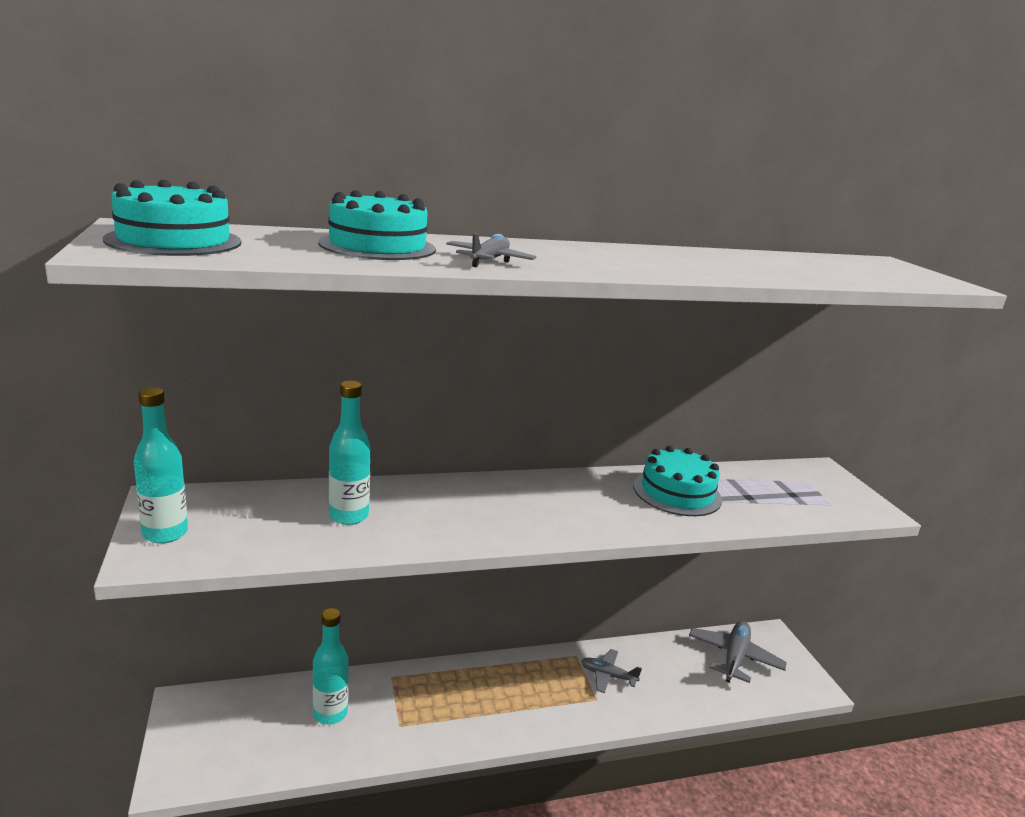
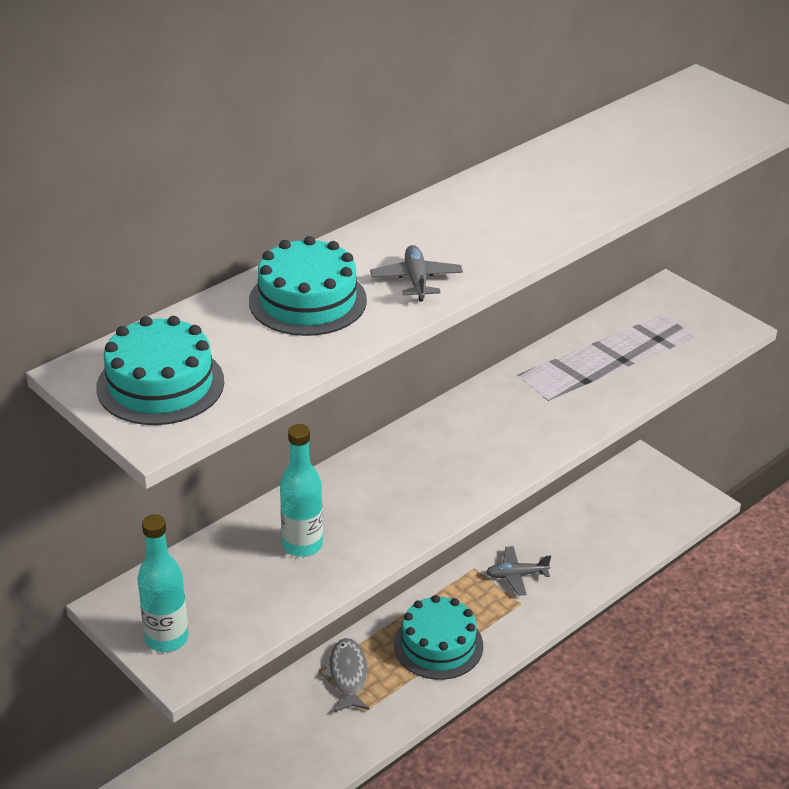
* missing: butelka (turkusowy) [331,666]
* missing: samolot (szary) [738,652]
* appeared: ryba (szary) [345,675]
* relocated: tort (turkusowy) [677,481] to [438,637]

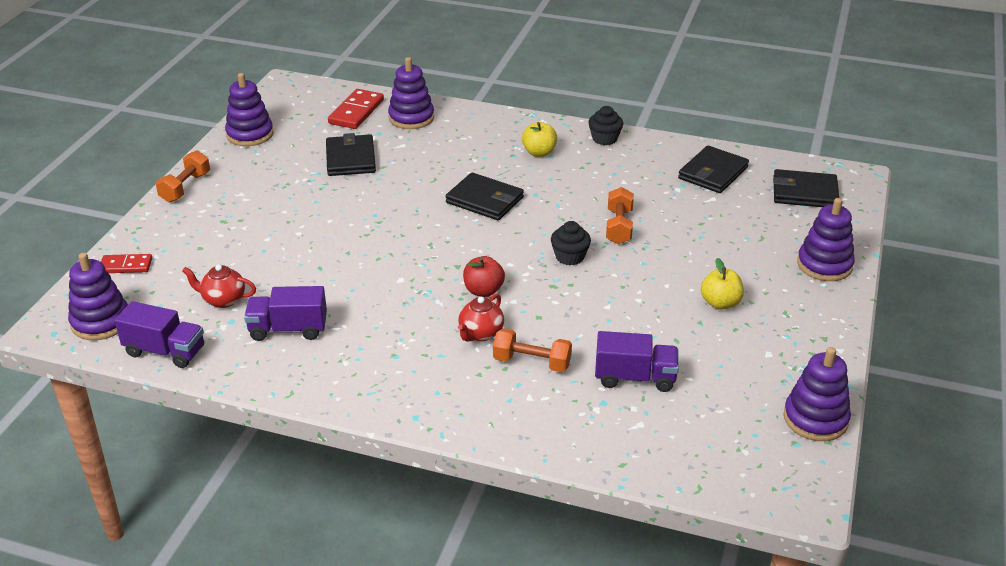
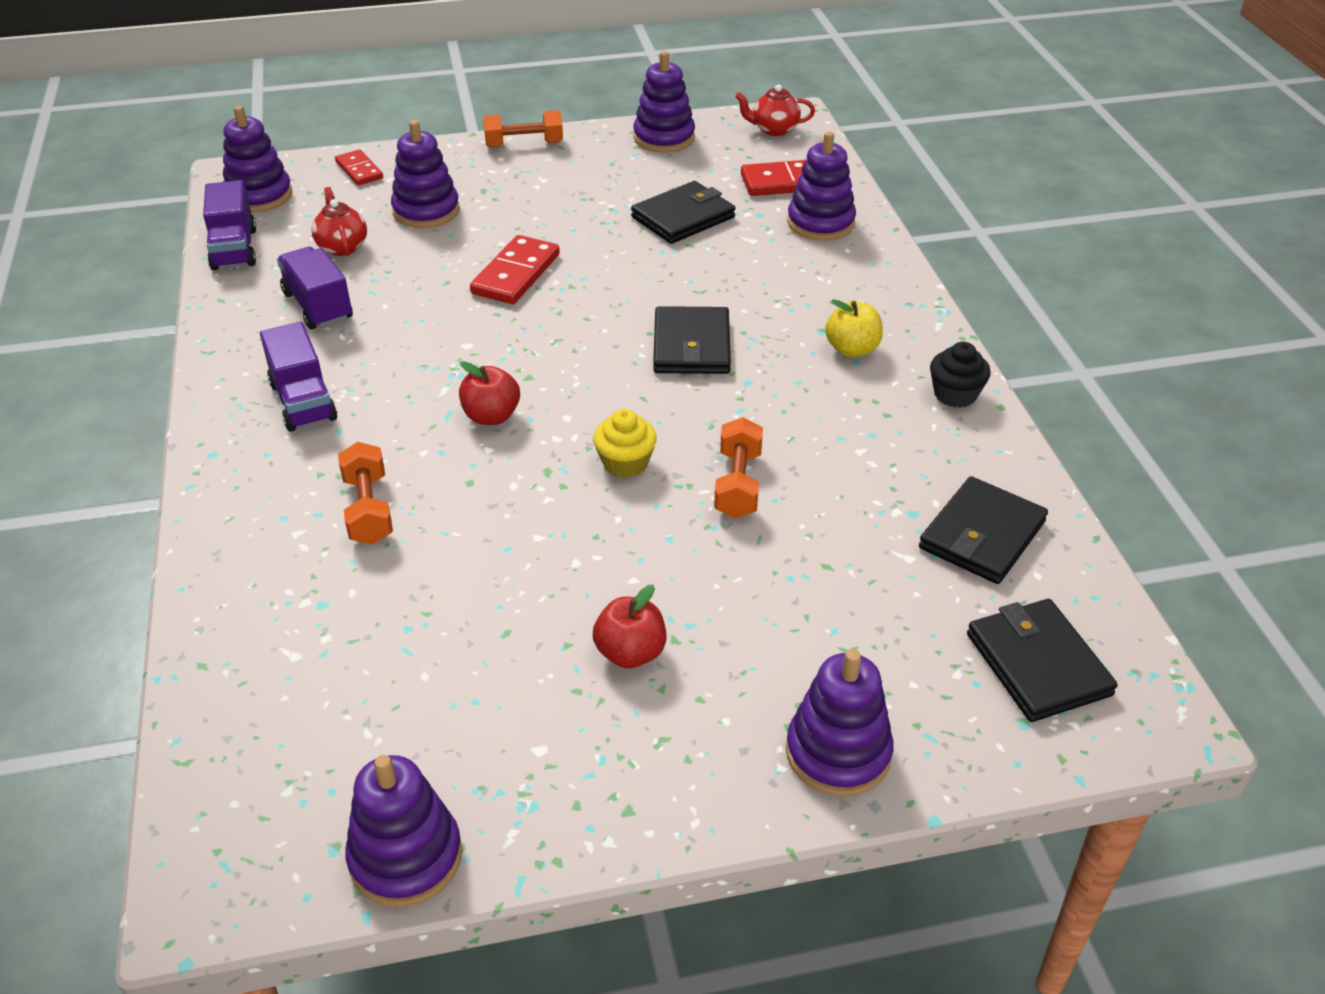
* appeared: zabawka nakładanka (fioletowy) [425,174]
* appeared: kostka domina (czerwony) [515,269]
* relocated: imbryk (czerwony) [481,318] to [775,110]
* relocated: ciężarówka (fioletowy) [637,361] to [298,377]
* colour: muffinka (czarny) [571,243] to muffinka (żółty) [625,443]
* colour: jabłko (żółty) [722,284] to jabłko (czerwony) [630,626]
* spun: hantel (pomarańczowy) [620,216] = [738,468] 60 degrees counterclockwise
* spun: portfel (czarny) [713,169] = [983,530] 60 degrees counterclockwise

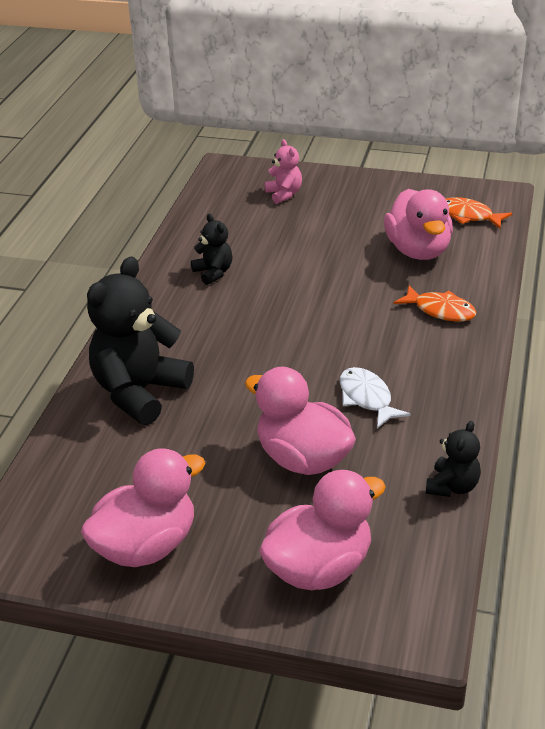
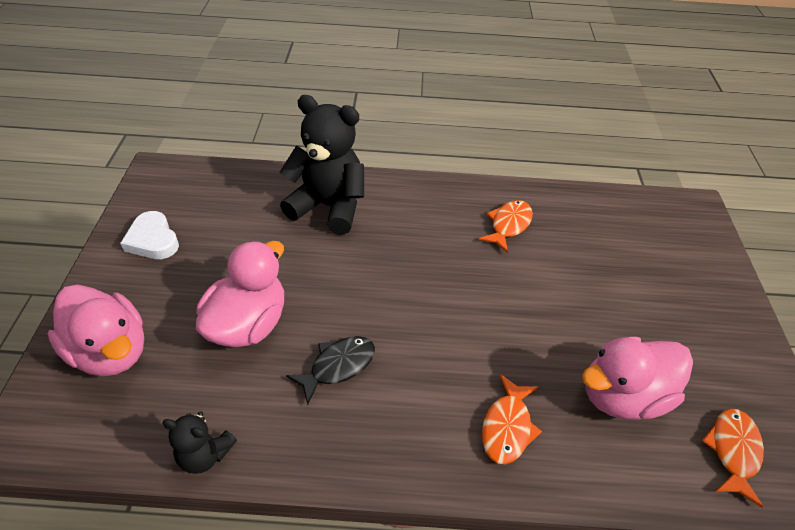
* missing: miś (różowy) [283,171]
* exchanged: kaczka (różowy) [143,507] to serce (biały) [149,235]
* exchanged: miś (czarny) [212,249] to ryba (pomarańczowy) [506,226]
* colour: ryba (biały) [375,397] to ryba (czarny) [330,370]

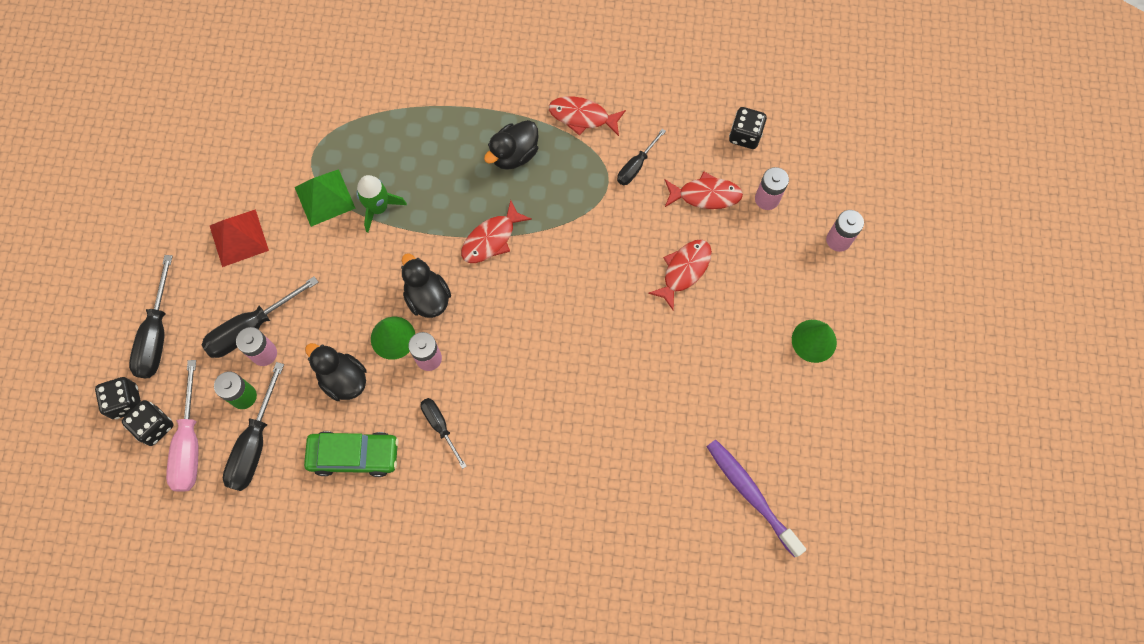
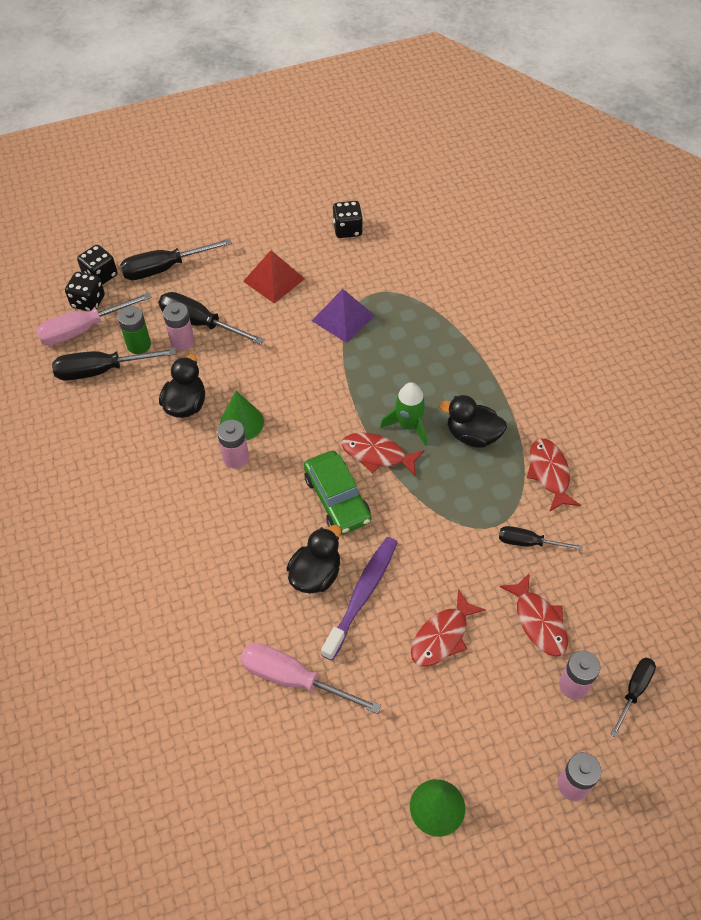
* appeared: śrubokręt (różowy) [310,678]
* relocated: samochód (zielony) [351,454] to [337,493]
* relocated: rakieta (zielony) [382,203] to [403,414]
* relocated: kaczka (czarny) [426,285] to [313,559]
* relocated: śrubokręt (czarny) [443,433] to [633,697]
* relocated: szczoteczka do zębów (fioletowy) [756,499] to [359,599]
* relocated: kostka do gry (czarny) [748,128] to [348,219]
* colour: piramida (zielony) [325,198] to piramida (fioletowy) [343,316]
* spun: ryba (czerwony) [680,275] = [448,628] 120 degrees clockwise

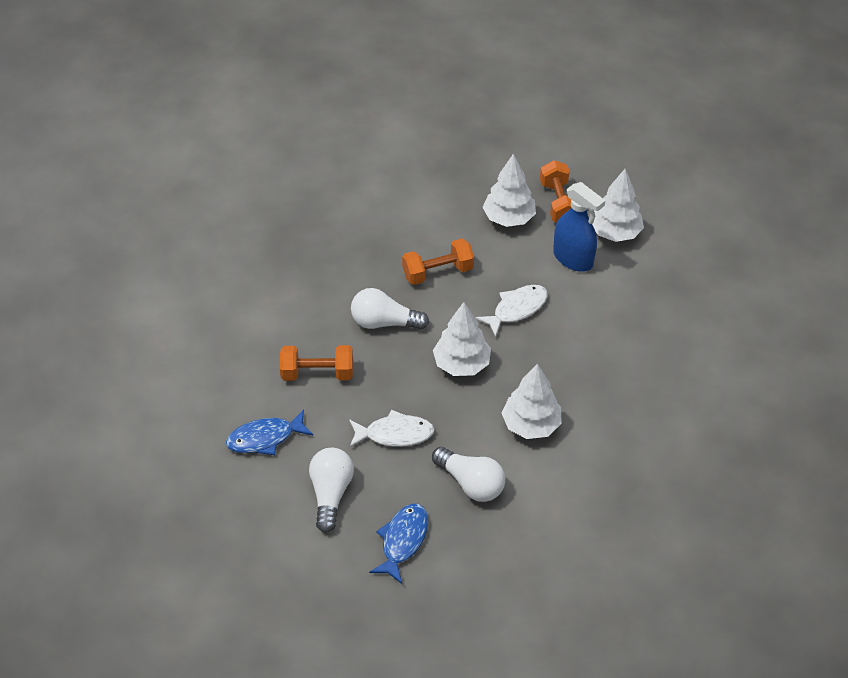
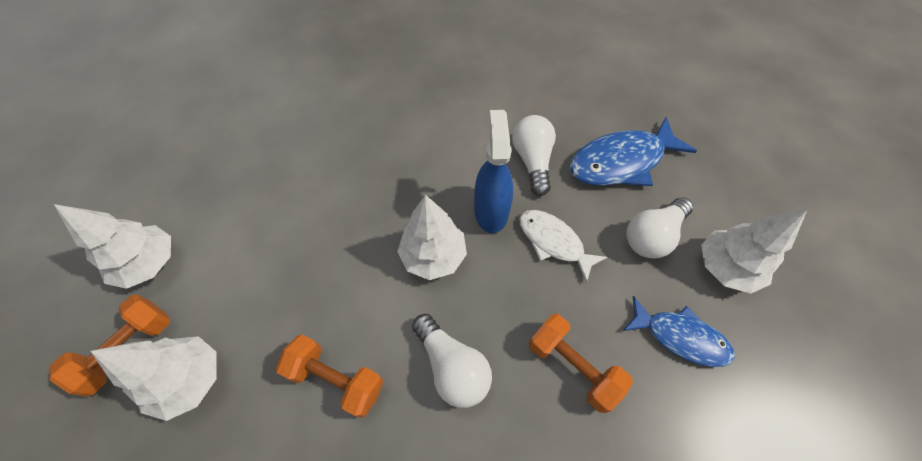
* missing: ryba (biały) [511,311]
* relocated: drzewko (biały) [531,401] to [754,251]
* relocated: spryskiwacz (niebieski) [579,227] to [493,171]
* size: ryba (niebieski) [398,543] = [633,151] x1.56

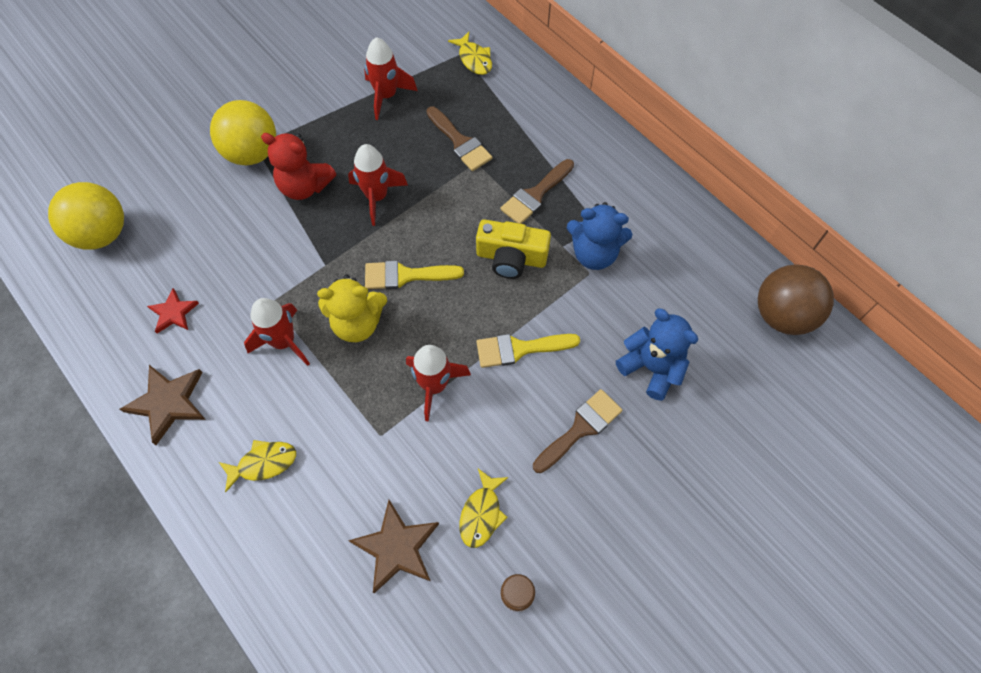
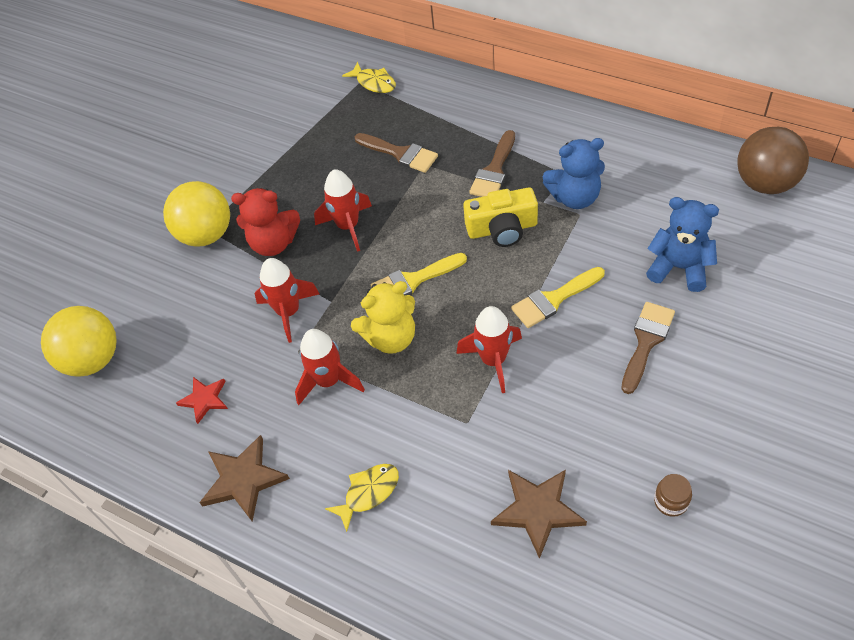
* missing: ryba (żółty) [484,508]
* relocated: rakieta (czerwony) [390,78] to [286,300]

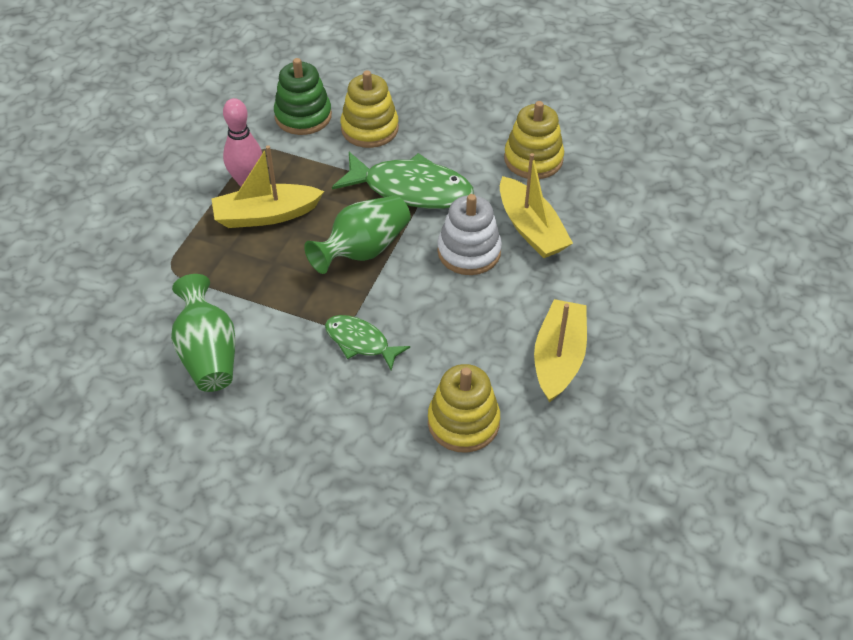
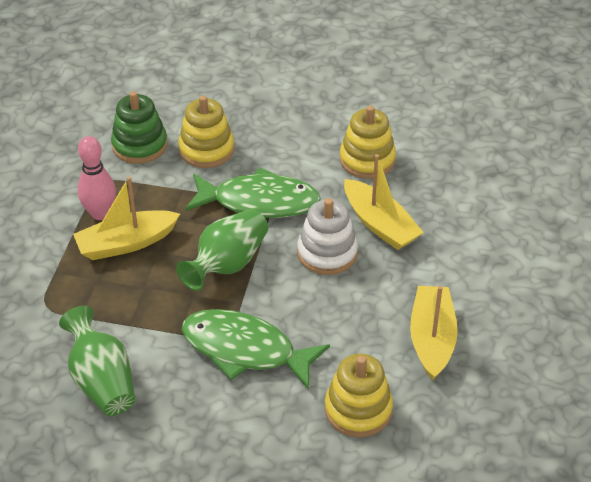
* size: ryba (zielony) [367,342] = [255,349] x1.75

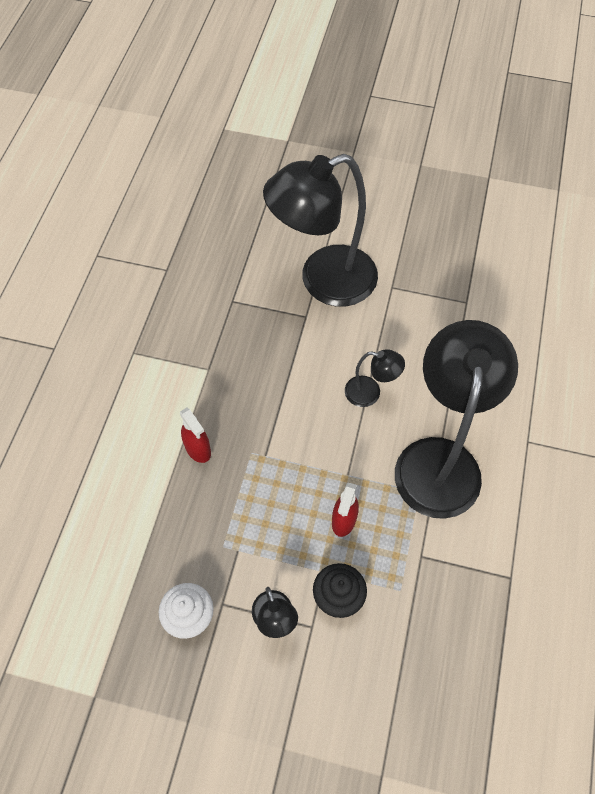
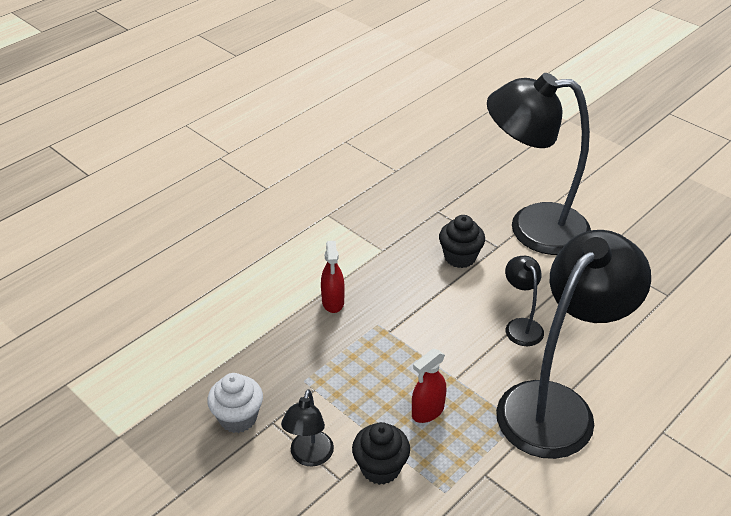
* appeared: muffinka (czarny) [462,241]
* spun: lampka (czarny) [375,378] = [524,301] 150 degrees counterclockwise

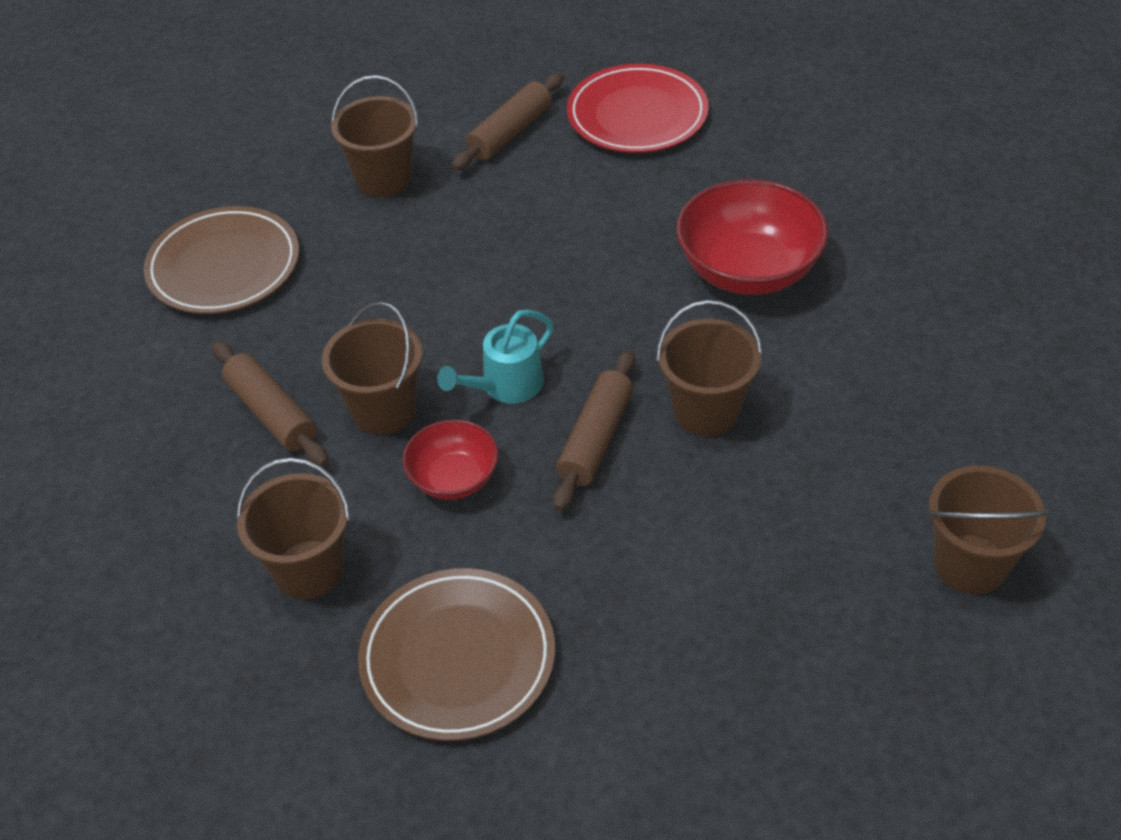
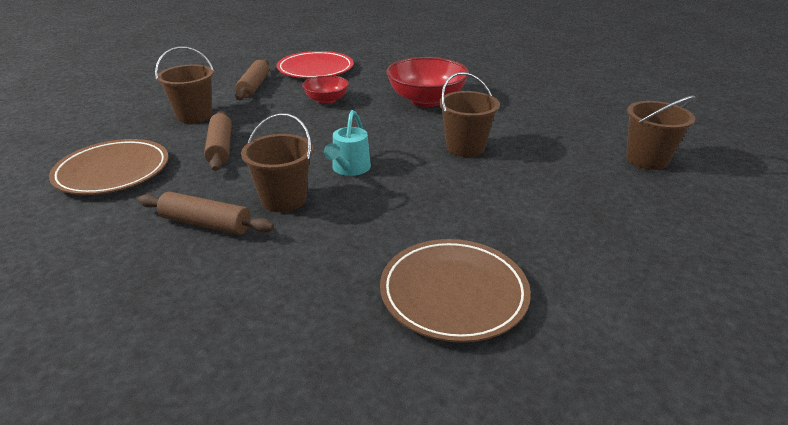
* missing: wiadro (brązowy) [293,528]
* relocated: miska (czerwony) [451,460] to [325,89]
* relocated: wałek do ciasta (brązowy) [594,430] to [218,140]

